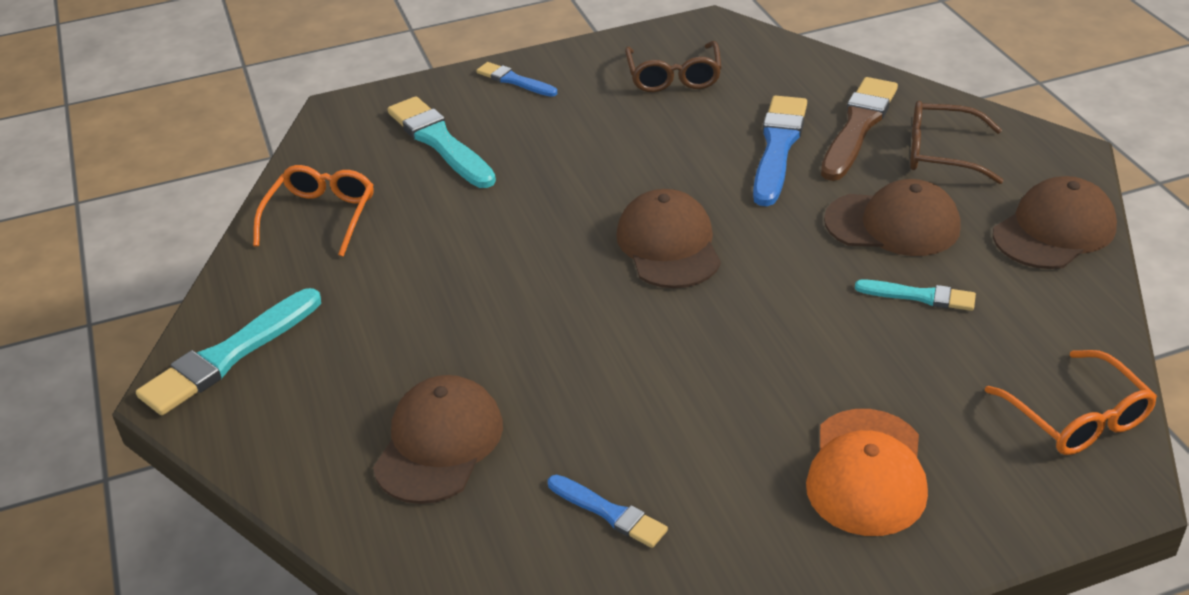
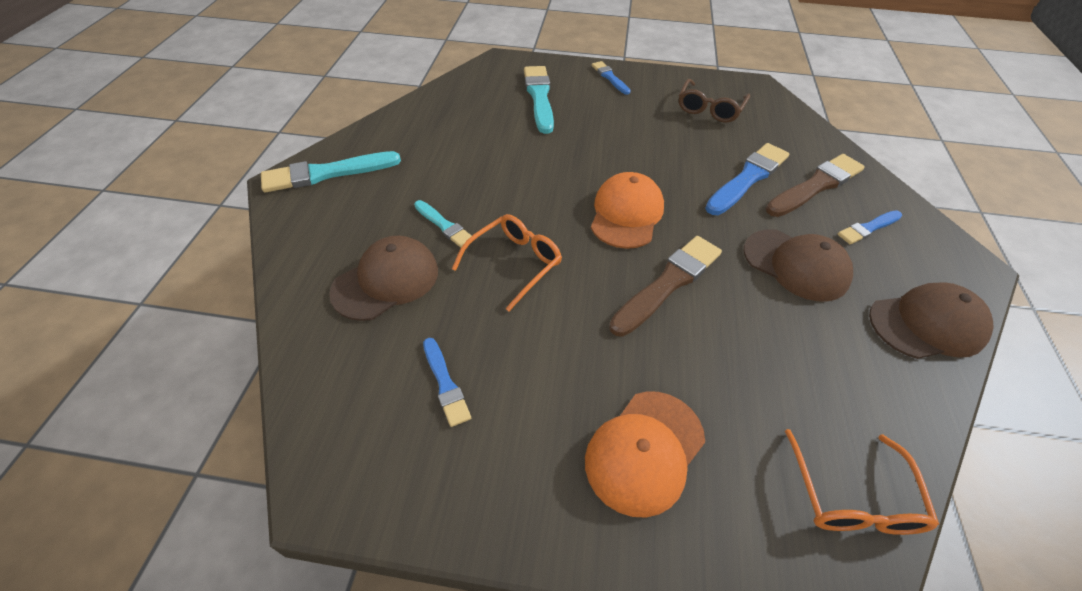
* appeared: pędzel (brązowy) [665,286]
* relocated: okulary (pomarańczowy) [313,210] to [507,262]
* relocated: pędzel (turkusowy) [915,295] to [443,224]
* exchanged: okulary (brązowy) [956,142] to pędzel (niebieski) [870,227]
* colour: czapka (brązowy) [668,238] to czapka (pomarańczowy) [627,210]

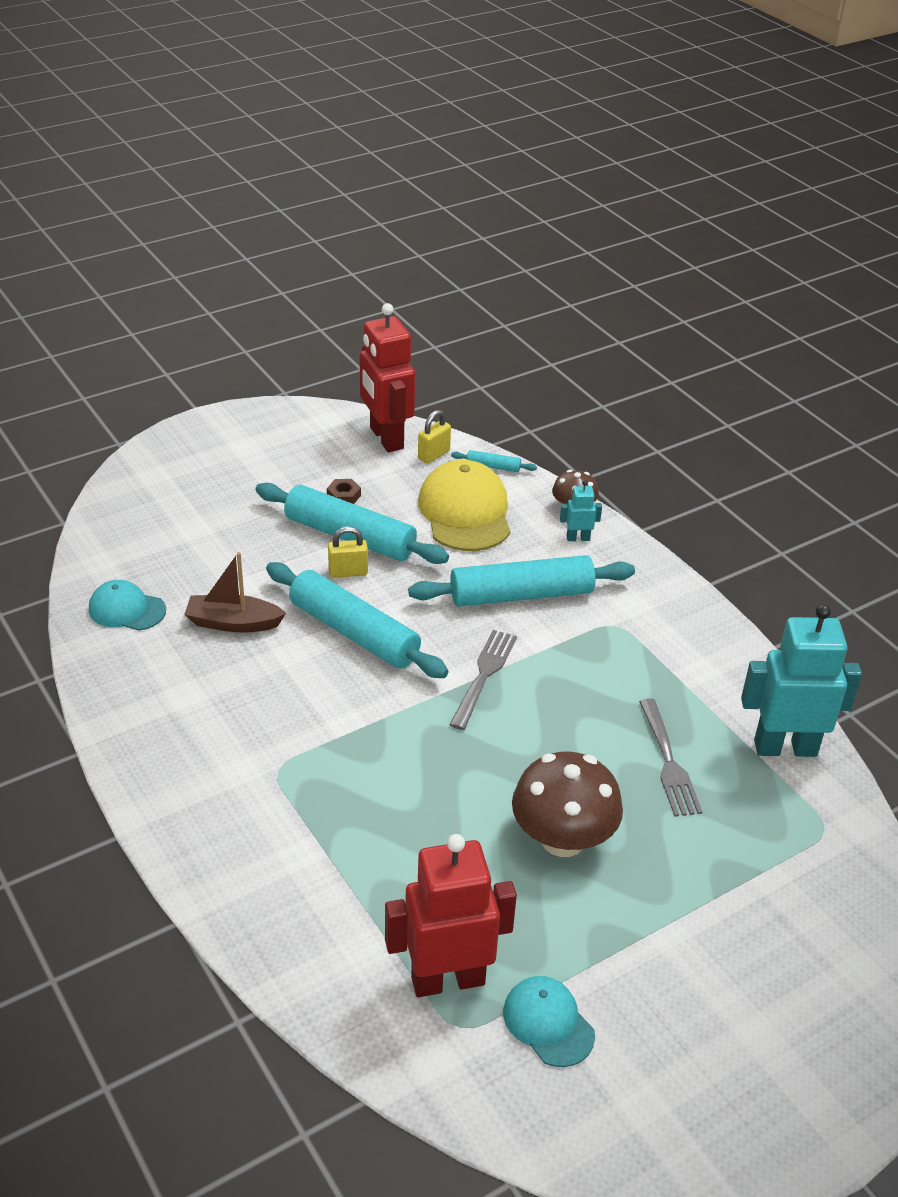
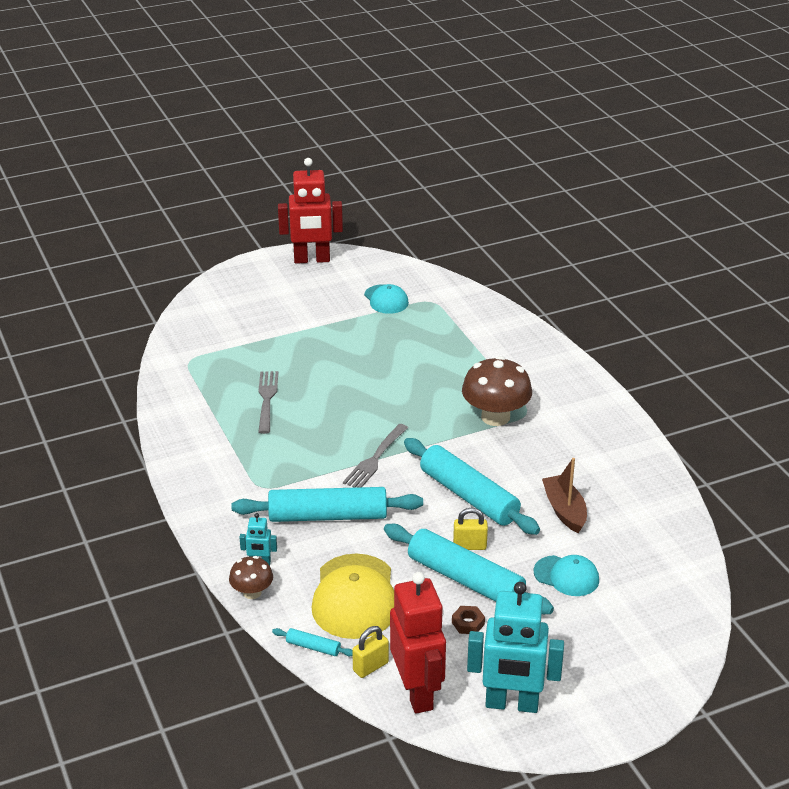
* relocated: czapka (turkusowy) [127,605] to [566,575]
* relocated: robot (czerwony) [451,915] to [310,211]
* relocated: grzyb (brązowy) [567,804] to [497,391]
* relocated: robot (turkusowy) [801,680] to [515,647]
* spun: łódka (brązowy) [235,592] = [564,495] 120 degrees counterclockwise

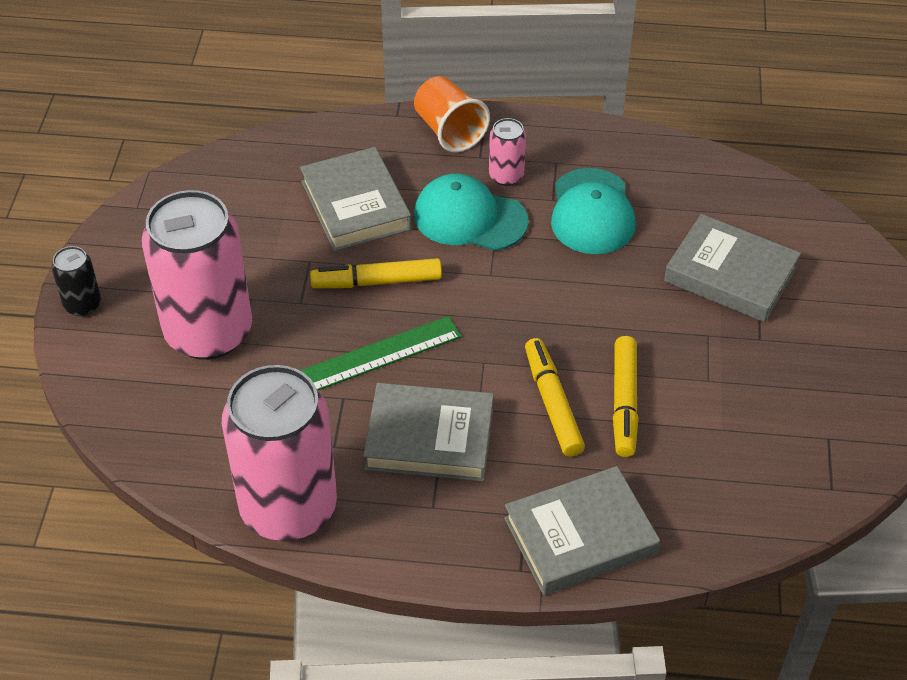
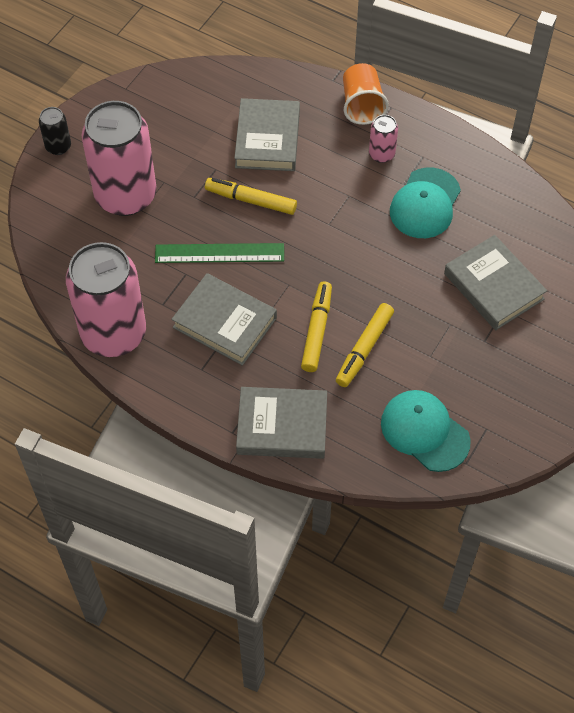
* relocated: czapka (turkusowy) [471,212] to [426,431]

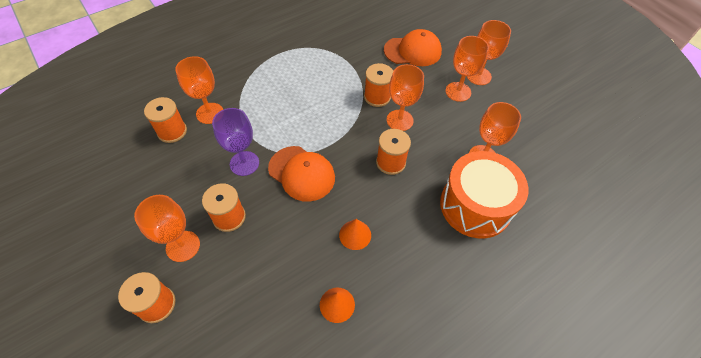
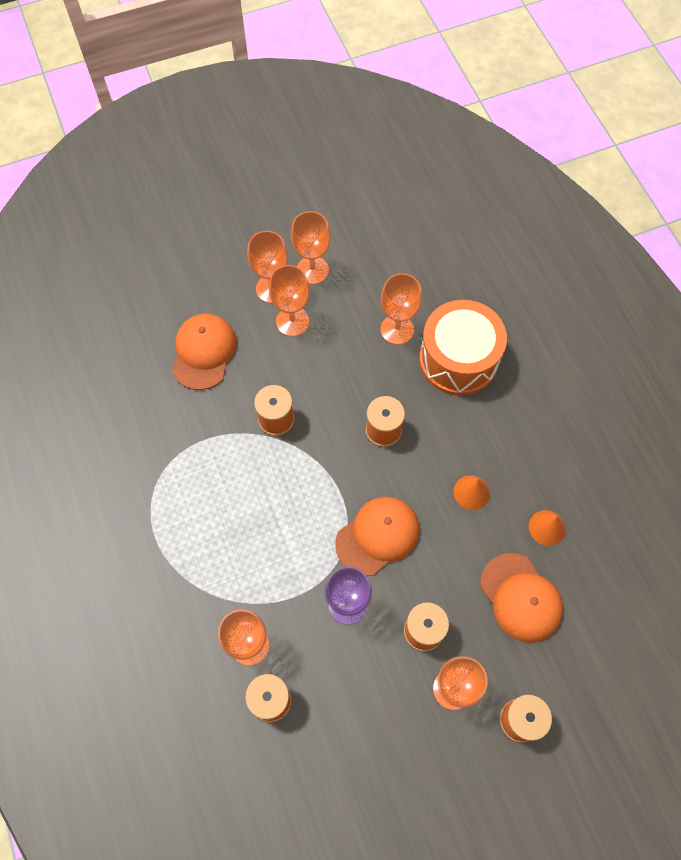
* appeared: czapka (pomarańczowy) [521,598]
* relocated: kielich (pomarańczowy) [405,97] to [311,247]

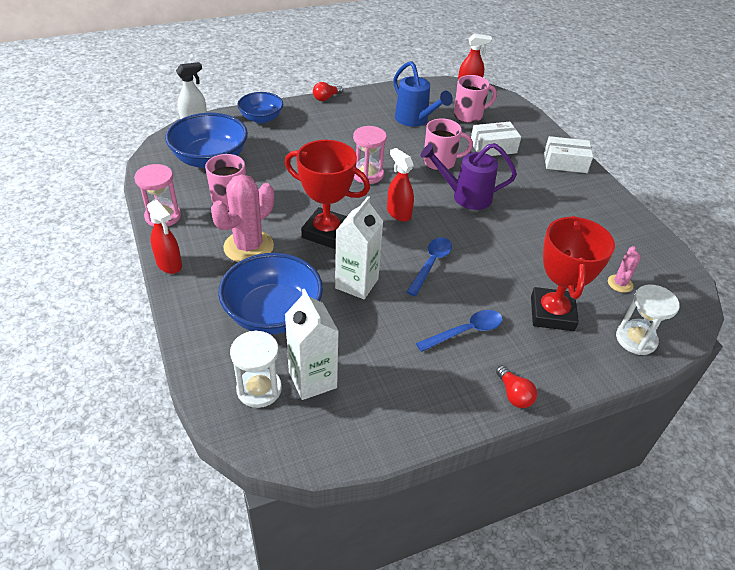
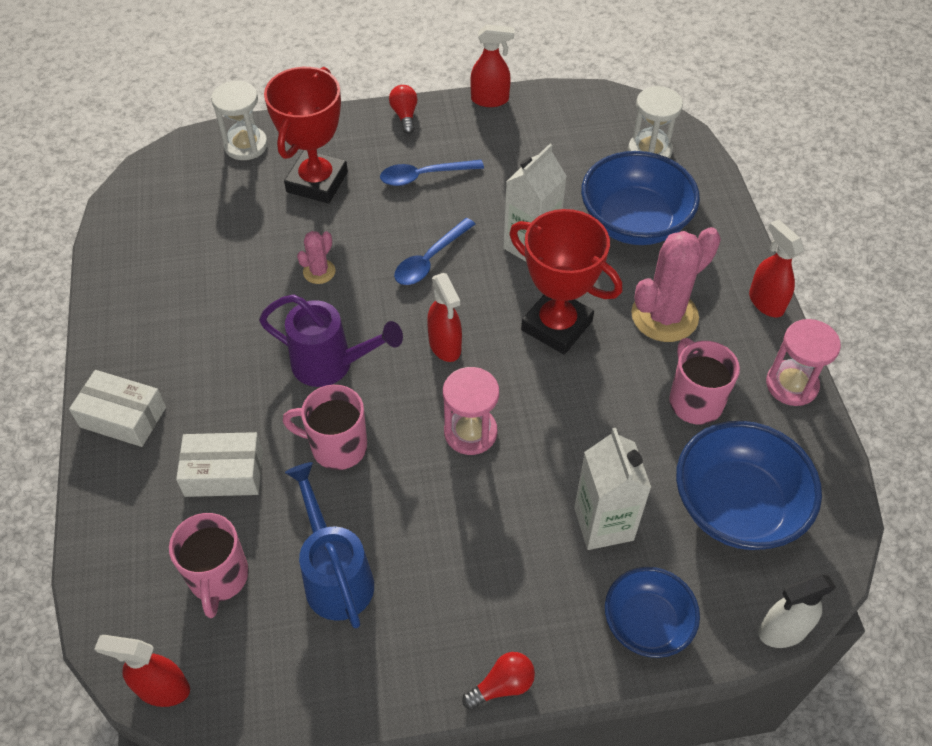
* appeared: spryskiwacz (czerwony) [492,65]
* relocated: karton mleka (biały) [312,344] to [613,489]
* relocated: kaktus (różowy) [624,269] to [316,257]
* spun: kubek (różowy) [475,99] = [209,565] 90 degrees counterclockwise

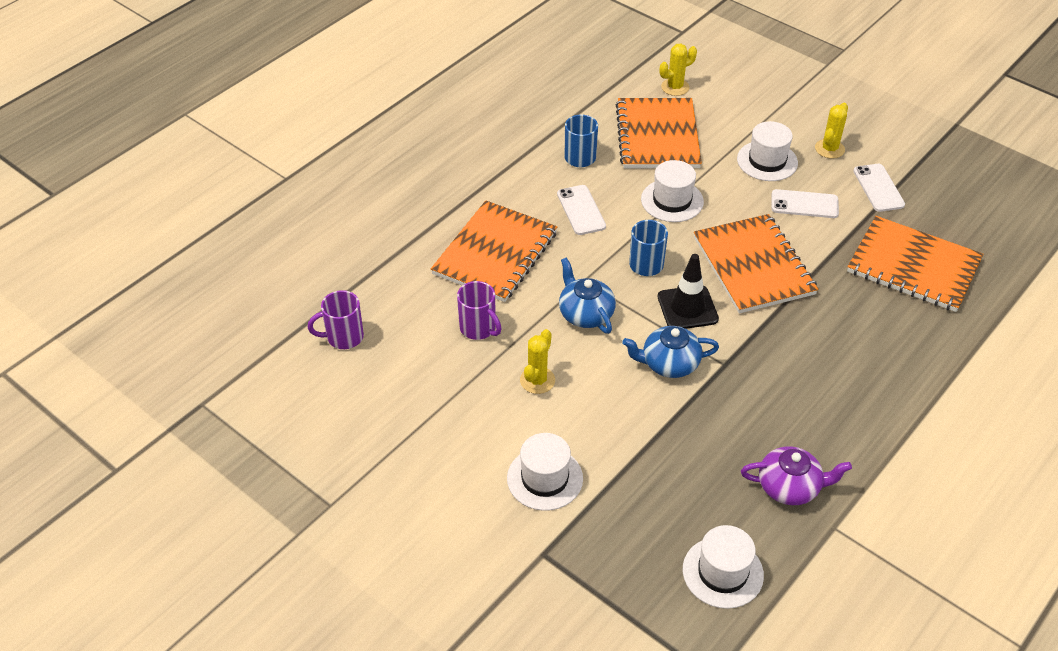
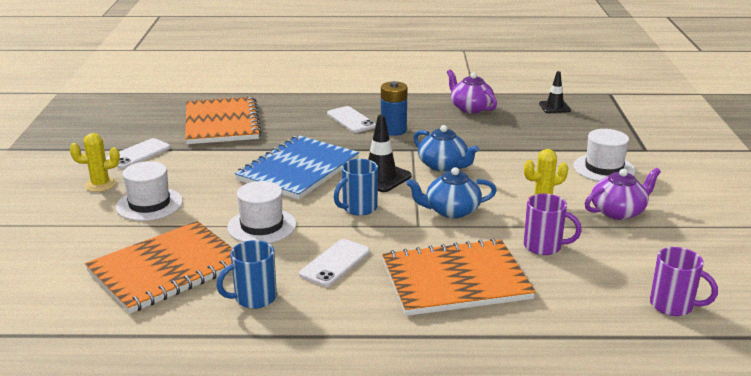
* missing: kaktus (żółty) [678,70]
* appeared: bateria (niebieski) [394,108]
* appeared: imbryk (fioletowy) [623,194]
* relocated: telefon (biały) [805,203] to [351,119]
* exchanged: kapelusz (biały) [723,567] to pachołek (czarny) [555,92]
* colour: zeszyt (pomarańczowy) [756,264] to zeszyt (niebieski) [297,167]
* spun: kubek (fioletowy) [479,310] = [553,224] 105 degrees clockwise
* spun: imbryk (niebieski) [587,295] = [451,193] 60 degrees clockwise

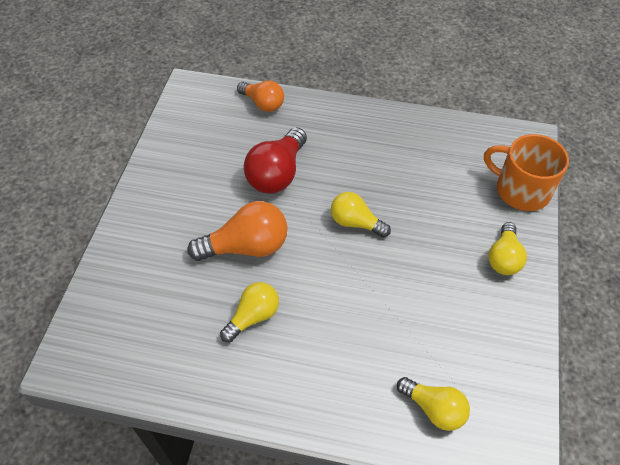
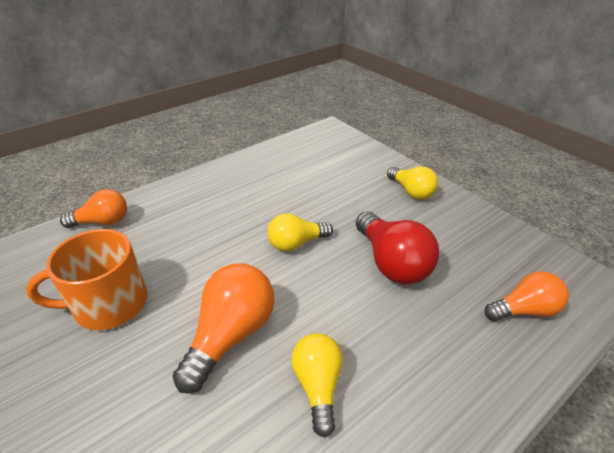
* relocated: żarówka (czerwony) [275,160] to [398,247]
* relocated: kubek (pomarańczowy) [526,172] to [86,279]
* colour: żarówka (żółty) [433,404] to żarówka (pomarańczowy) [526,296]

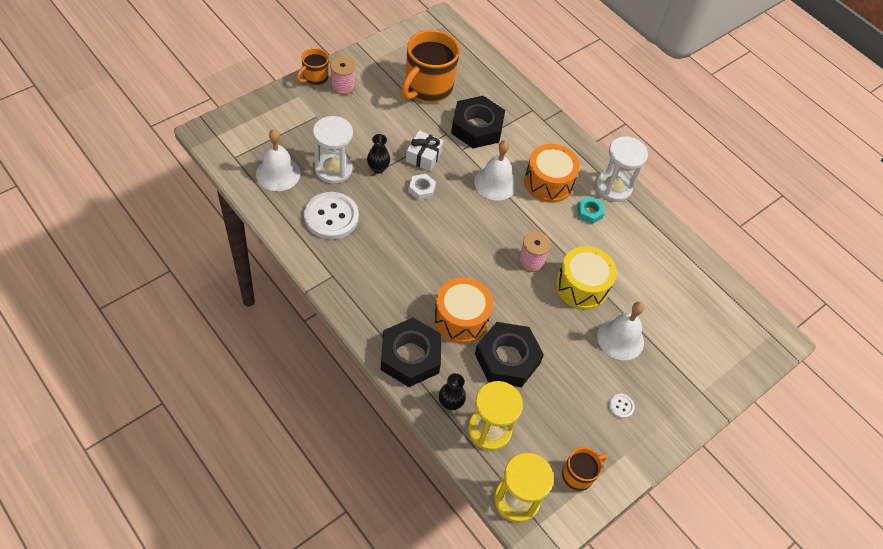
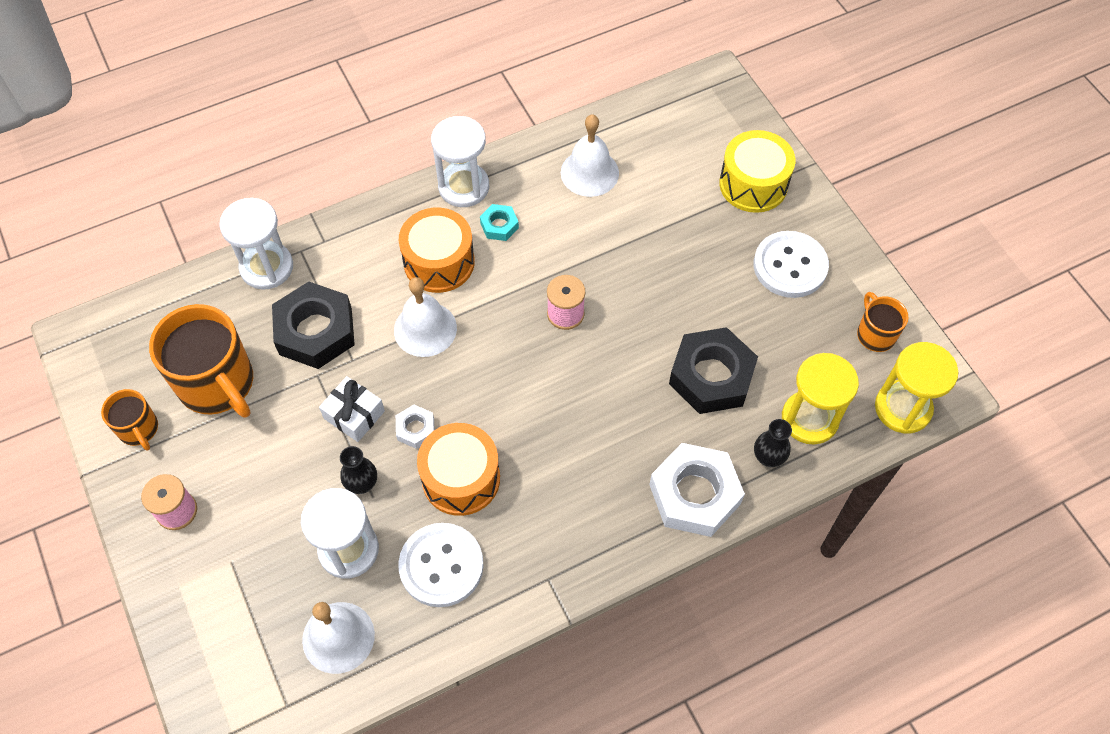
* appeared: klepsydra (biały) [256,244]
* relocated: kubek (pomarańczowy) [312,67] to [129,419]
* relocated: bęben (pomarańczowy) [463,310] to [458,469]
* relocated: bęben (żółty) [586,278] to [757,171]
* relocated: dzwonek (biały) [620,331] to [590,156]
* colour: nakrętka (czarny) [411,352] to nakrętka (biały) [697,490]
* size: guzik (biały) [622,406] = [791,264] x2.33

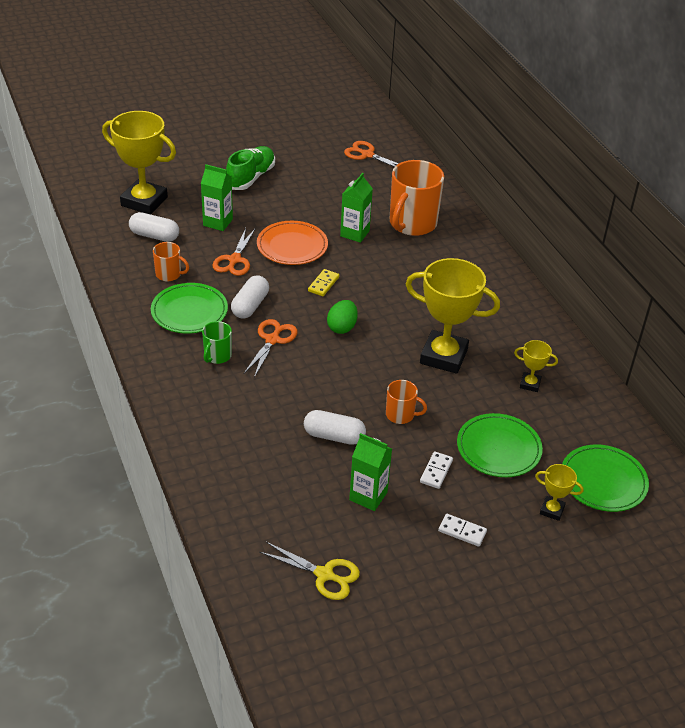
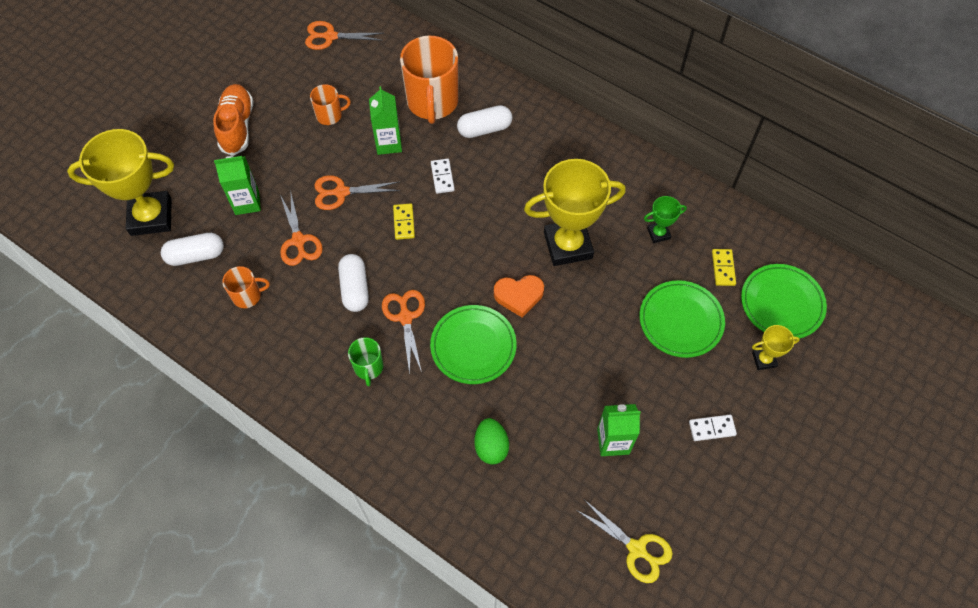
* appeared: serce (pomarańczowy) [519,296]
* appeared: kostka domina (żółty) [724,267]
* relocated: talerz (zielony) [189,308] to [473,344]
* relocated: kapsułka (biały) [335,427] to [484,121]
* relocated: jajko (zielony) [342,317] to [492,441]
* relocated: kubek (pomarańczowy) [406,402] to [330,104]
* relocated: kostka domina (biały) [436,470] to [443,176]
* exchanged: talerz (pomarańczowy) [292,243] to nożyczki (pomarańczowy) [357,192]
* colour: but (zielony) [250,168] to but (pomarańczowy) [233,120]
* colour: puchar (żółty) [536,366] to puchar (zielony) [665,219]
* spun: nożyczki (żółty) [309,571] = [624,541] 45 degrees clockwise

